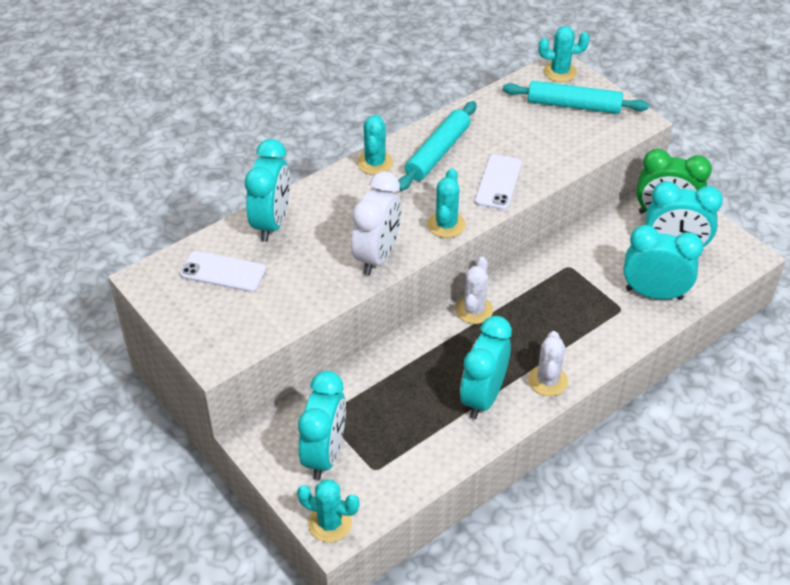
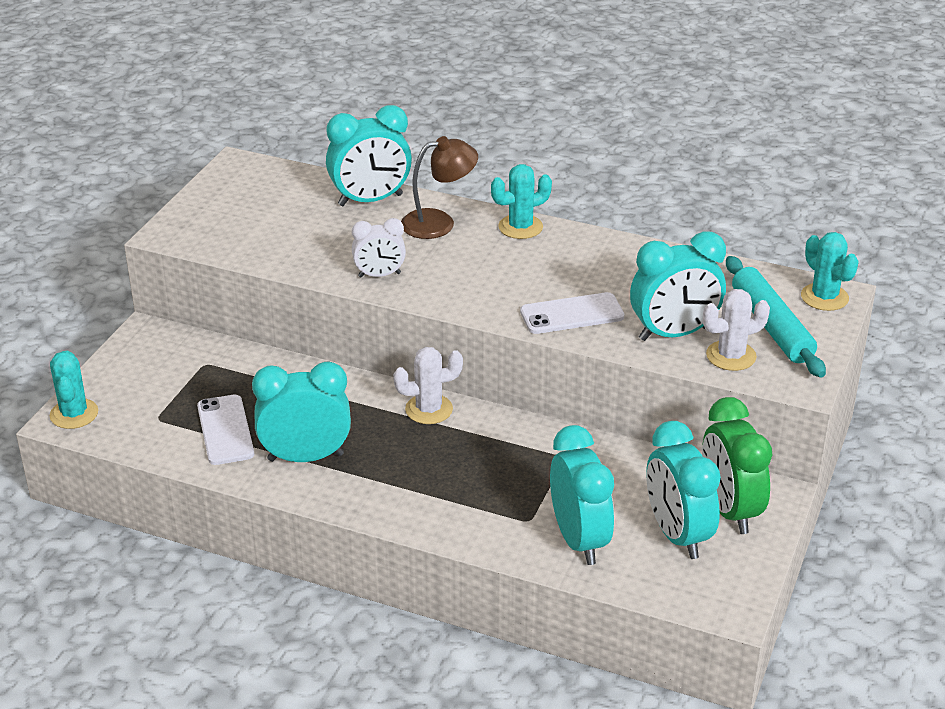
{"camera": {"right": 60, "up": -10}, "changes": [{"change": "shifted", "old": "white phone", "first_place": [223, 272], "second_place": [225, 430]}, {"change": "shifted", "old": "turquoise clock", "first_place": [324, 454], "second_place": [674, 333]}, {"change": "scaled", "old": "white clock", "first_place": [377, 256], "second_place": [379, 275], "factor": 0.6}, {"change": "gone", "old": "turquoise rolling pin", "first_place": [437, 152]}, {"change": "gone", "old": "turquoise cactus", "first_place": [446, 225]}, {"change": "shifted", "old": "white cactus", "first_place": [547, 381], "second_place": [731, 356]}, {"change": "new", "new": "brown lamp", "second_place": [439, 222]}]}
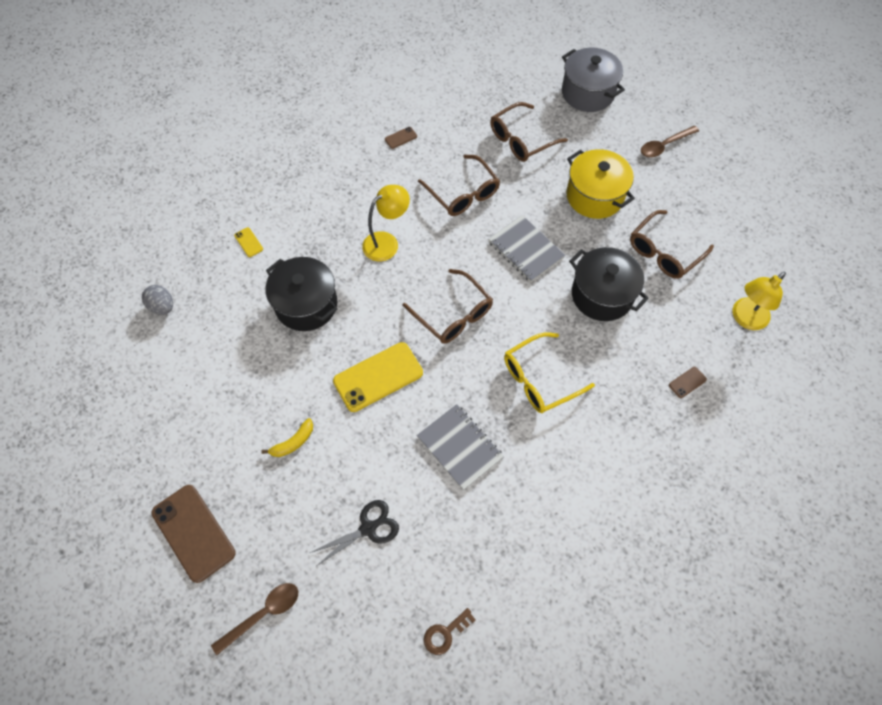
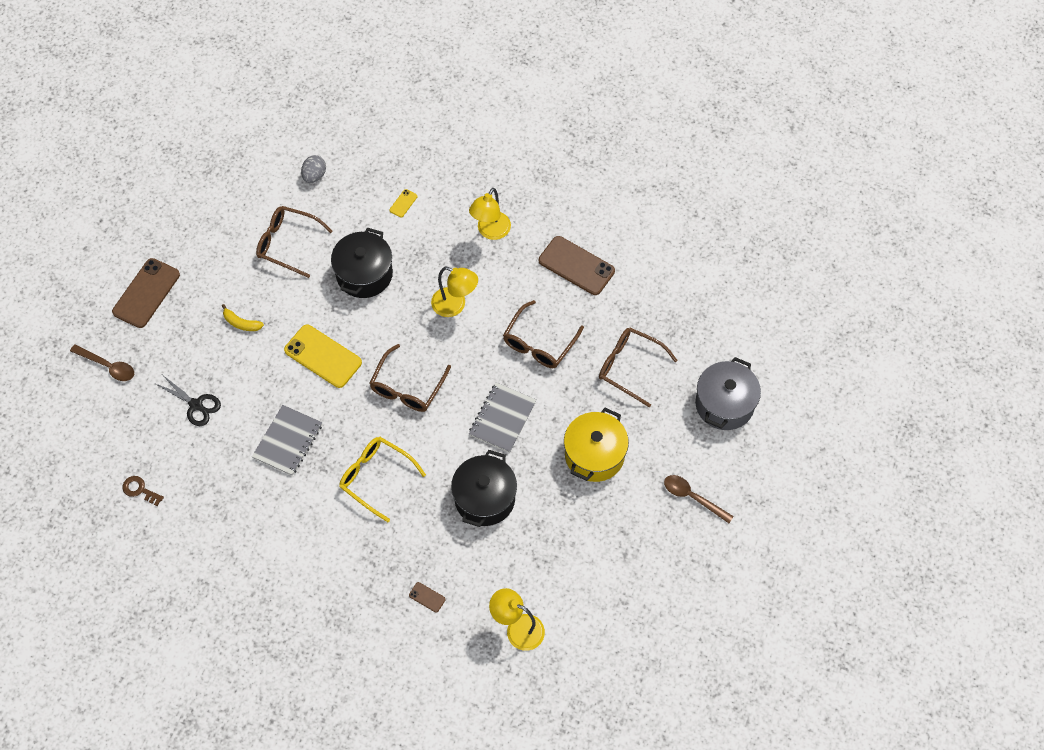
{"camera": {"right": 65, "up": 0}, "changes": [{"change": "scaled", "old": "brown phone", "first_place": [401, 138], "second_place": [576, 266], "factor": 2.31}, {"change": "shifted", "old": "brown glasses", "first_place": [664, 251], "second_place": [288, 244]}, {"change": "new", "new": "yellow lamp", "second_place": [490, 231]}]}
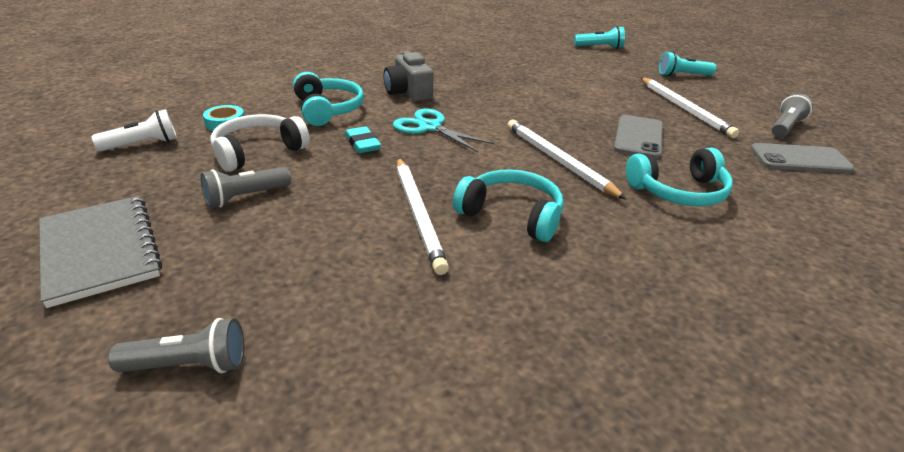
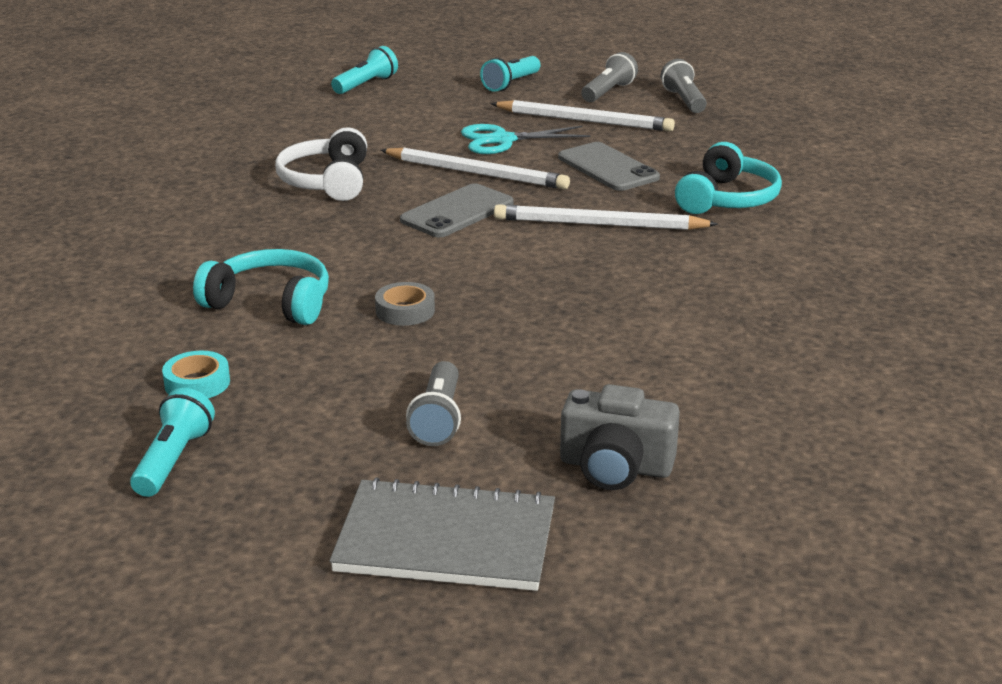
{"camera": {"right": -50, "up": -5}, "changes": [{"change": "repainted", "old": "white flashlight", "new": "turquoise flashlight", "first_place": [142, 144], "second_place": [173, 460]}, {"change": "shifted", "old": "grey flashlight", "first_place": [188, 365], "second_place": [608, 92]}, {"change": "shifted", "old": "white headphones", "first_place": [258, 152], "second_place": [327, 181]}, {"change": "swapped", "old": "turquoise eraser", "new": "grey tape", "first_place": [362, 144], "second_place": [405, 311]}, {"change": "shifted", "old": "grey camera", "first_place": [408, 92], "second_place": [615, 467]}, {"change": "shifted", "old": "turquoise scissors", "first_place": [430, 127], "second_place": [502, 140]}, {"change": "shifted", "old": "white pencil", "first_place": [418, 214], "second_place": [476, 173]}, {"change": "gone", "old": "turquoise headphones", "first_place": [512, 215]}, {"change": "shifted", "old": "grey phone", "first_place": [800, 159], "second_place": [457, 212]}]}
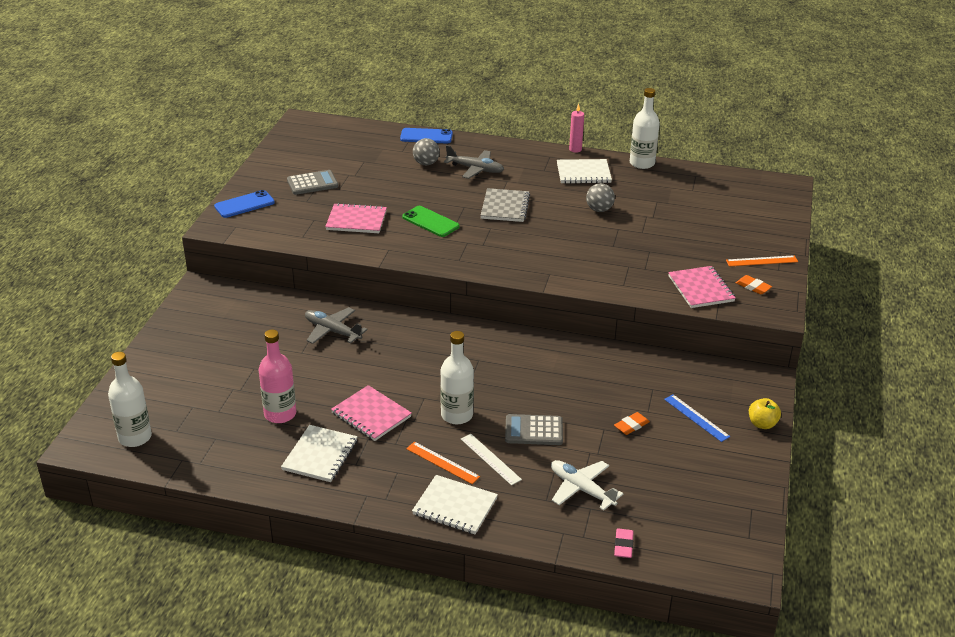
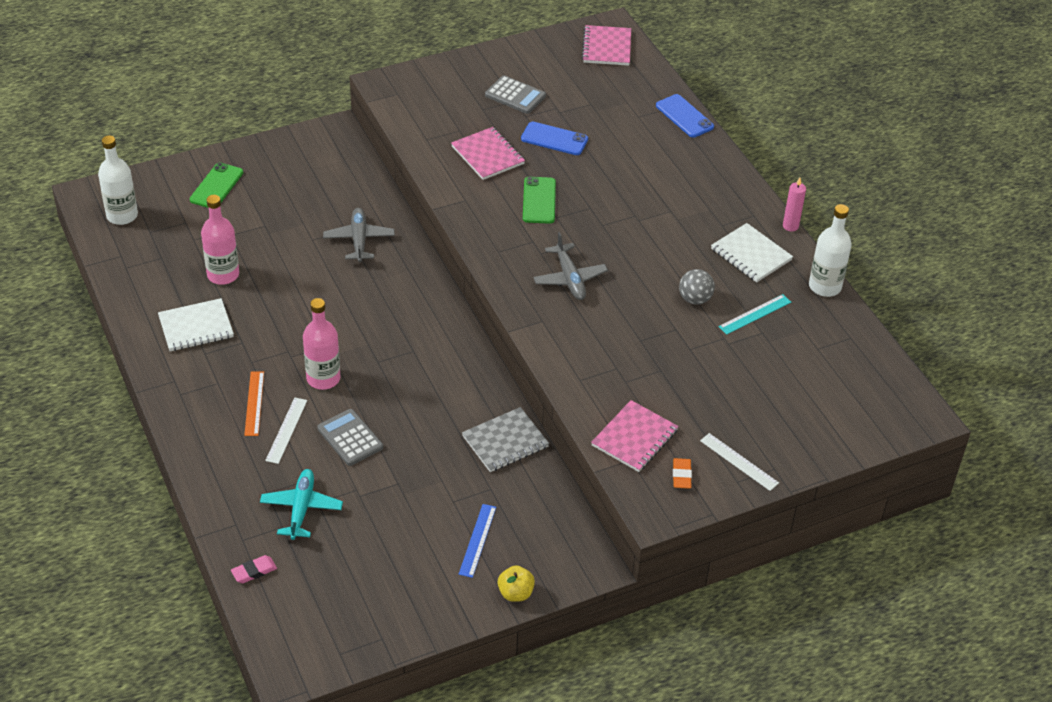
{"camera": {"right": 50, "up": 10}, "changes": [{"change": "shifted", "old": "blue phone", "first_place": [244, 204], "second_place": [554, 139]}, {"change": "shifted", "old": "pink notebook", "first_place": [371, 415], "second_place": [606, 47]}, {"change": "gone", "old": "white notebook", "first_place": [455, 506]}, {"change": "gone", "old": "grey ball", "first_place": [426, 163]}, {"change": "repainted", "old": "white bottle", "new": "pink bottle", "first_place": [457, 415], "second_place": [323, 378]}, {"change": "shifted", "old": "grey plane", "first_place": [475, 169], "second_place": [569, 278]}, {"change": "shifted", "old": "grey notebook", "first_place": [505, 207], "second_place": [505, 441]}, {"change": "repainted", "old": "white plane", "new": "turquoise plane", "first_place": [581, 489], "second_place": [301, 508]}, {"change": "gone", "old": "orange eraser", "first_place": [631, 425]}, {"change": "repainted", "old": "orange ruler", "new": "white ruler", "first_place": [761, 261], "second_place": [739, 462]}, {"change": "new", "new": "green phone", "second_place": [216, 186]}, {"change": "new", "new": "turquoise ruler", "second_place": [755, 314]}]}
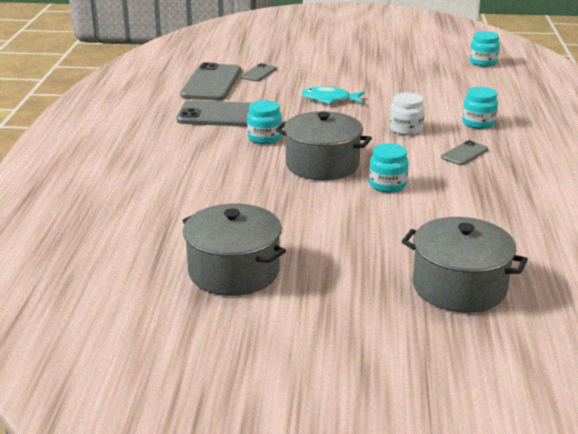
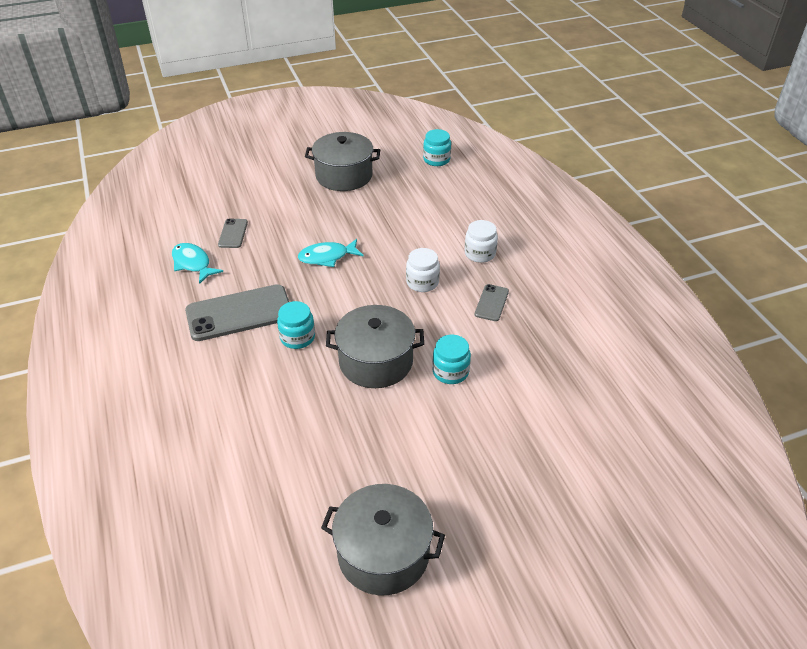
{"camera": {"right": -25, "up": 15}, "changes": [{"change": "swapped", "old": "grey phone", "new": "turquoise fish", "first_place": [212, 83], "second_place": [193, 263]}, {"change": "shifted", "old": "grey pot", "first_place": [459, 287], "second_place": [344, 176]}, {"change": "repainted", "old": "turquoise jar", "new": "white jar", "first_place": [478, 123], "second_place": [480, 254]}]}
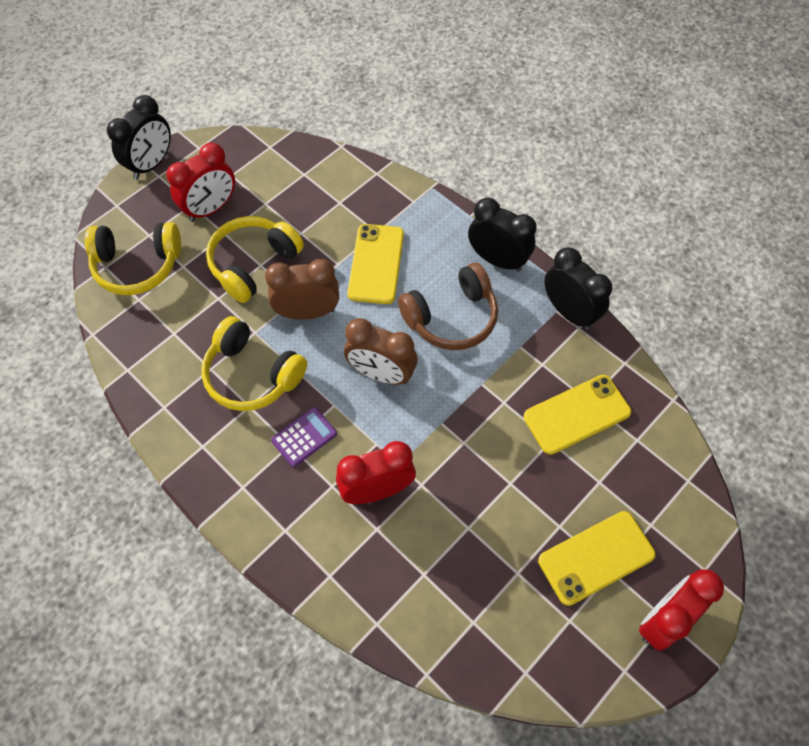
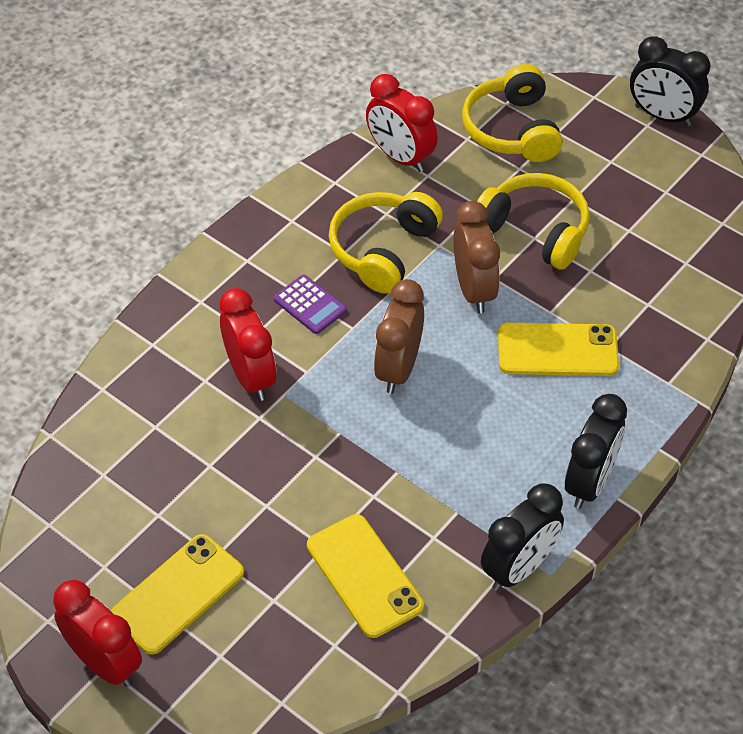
{"camera": {"right": 85, "up": -10}, "changes": [{"change": "shifted", "old": "red clock", "first_place": [211, 209], "second_place": [400, 157]}, {"change": "gone", "old": "brown headphones", "first_place": [451, 317]}, {"change": "rotated", "old": "yellow phone", "first_place": [596, 557], "second_place": [177, 594], "degrees": 75}]}
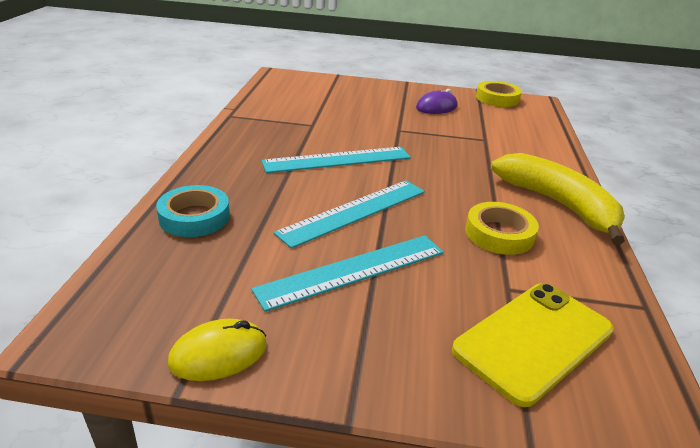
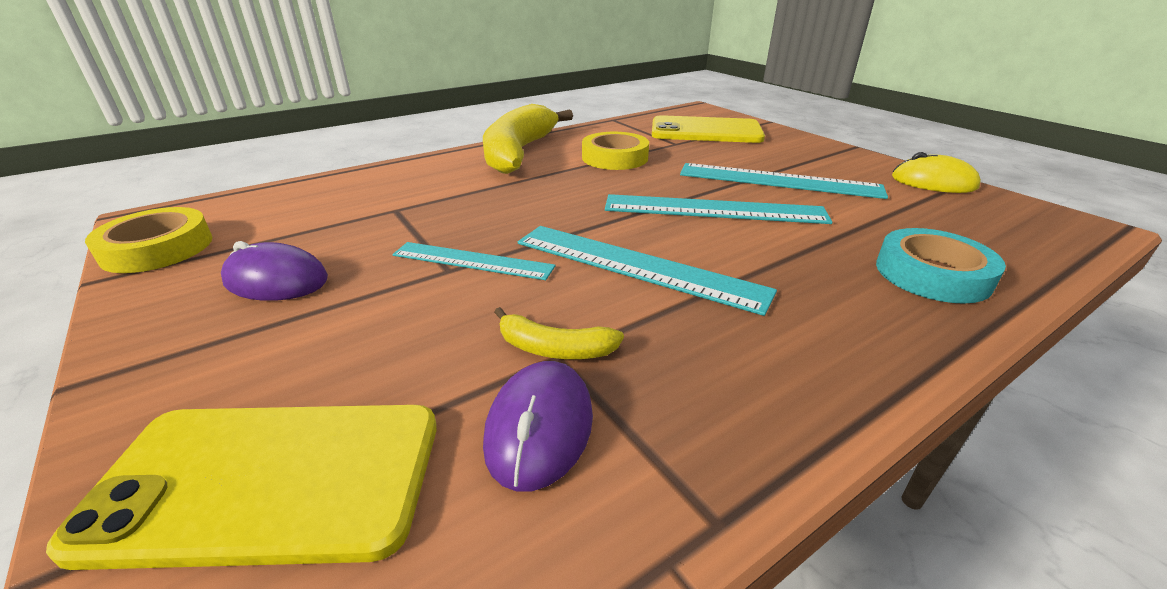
{"camera": {"right": -130, "up": 0}, "changes": [{"change": "new", "new": "yellow phone", "second_place": [268, 480]}, {"change": "new", "new": "turquoise ruler", "second_place": [472, 261]}, {"change": "new", "new": "purple mouse", "second_place": [539, 427]}, {"change": "new", "new": "yellow banana", "second_place": [554, 348]}]}
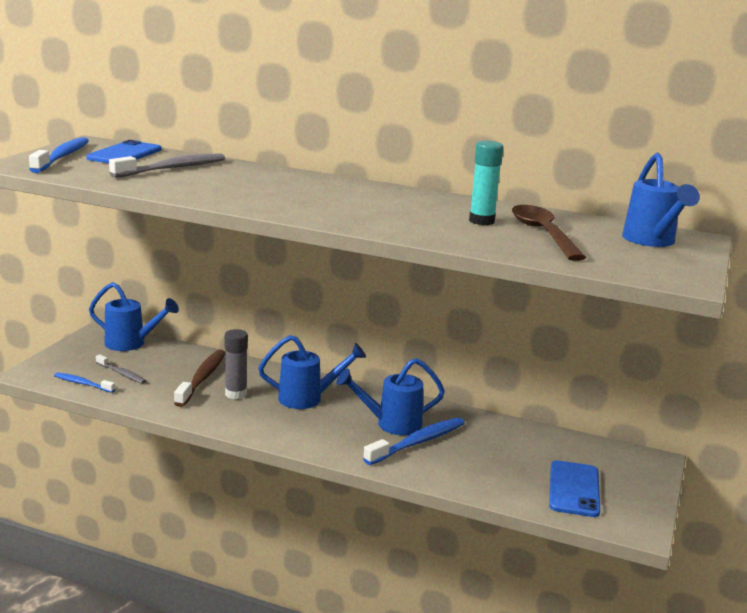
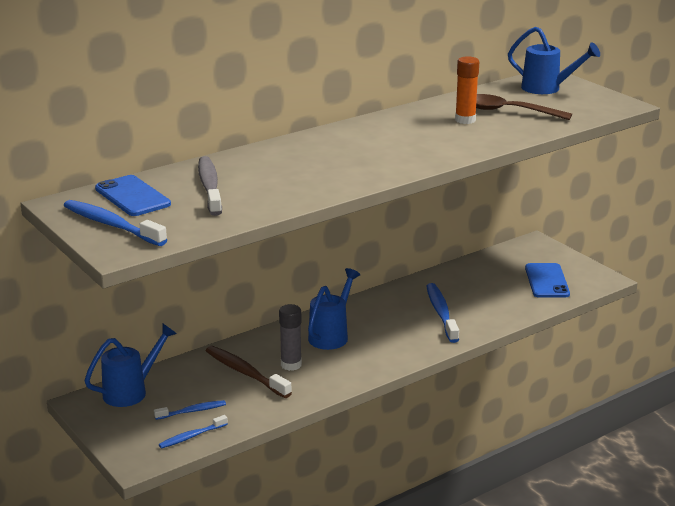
{"camera": {"right": -55, "up": 5}, "changes": [{"change": "repainted", "old": "grey toothbrush", "new": "blue toothbrush", "first_place": [121, 374], "second_place": [192, 411]}, {"change": "gone", "old": "blue watering can", "first_place": [391, 424]}, {"change": "repainted", "old": "turquoise glue stick", "new": "orange glue stick", "first_place": [481, 221], "second_place": [465, 120]}, {"change": "rotated", "old": "blue phone", "first_place": [574, 489], "second_place": [546, 281], "degrees": 45}]}
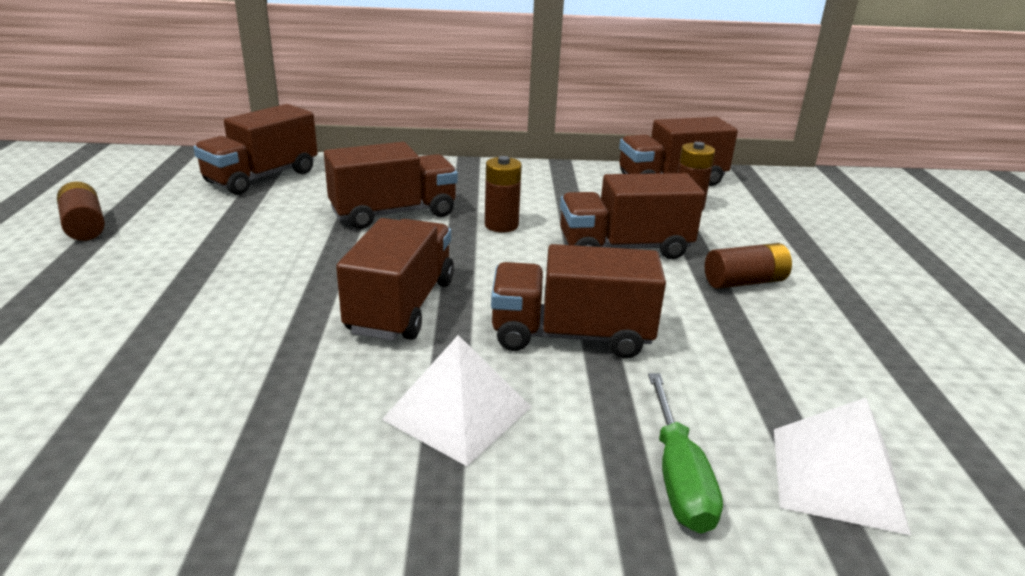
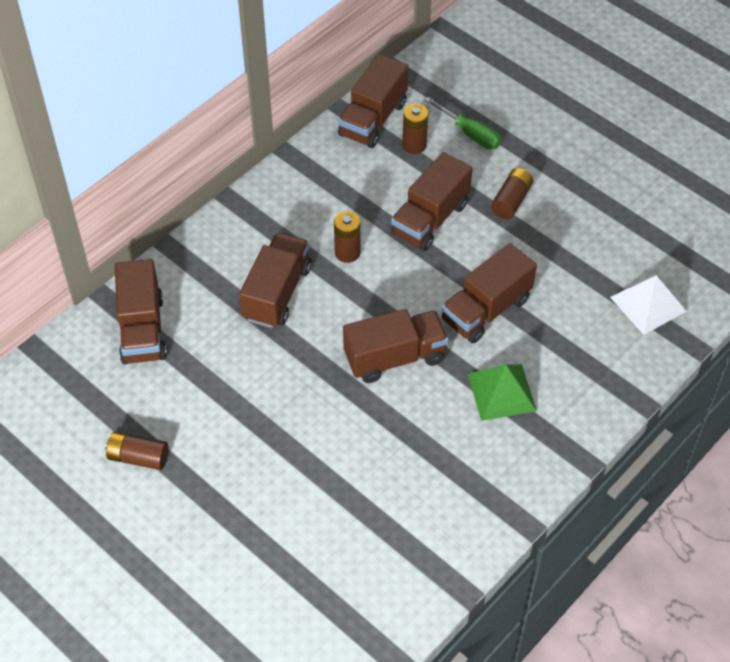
{"camera": {"right": -45, "up": 25}, "changes": [{"change": "rotated", "old": "brown truck", "first_place": [402, 306], "second_place": [395, 357], "degrees": 105}, {"change": "repainted", "old": "white pyramid", "new": "green pyramid", "first_place": [458, 413], "second_place": [501, 392]}, {"change": "shifted", "old": "green screwdriver", "first_place": [678, 478], "second_place": [471, 134]}]}
